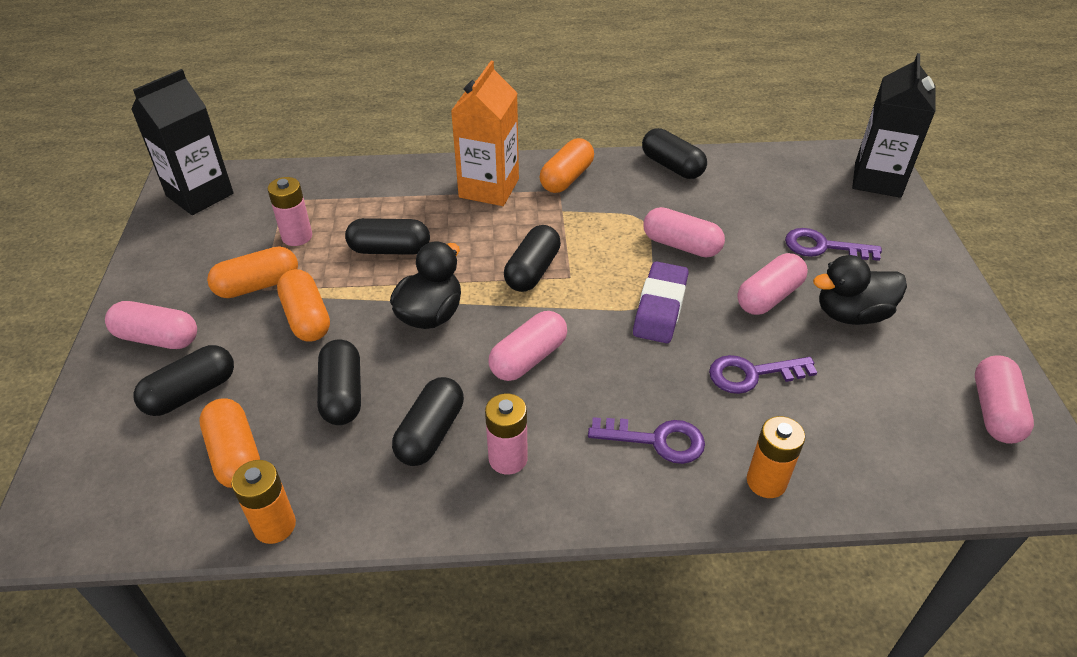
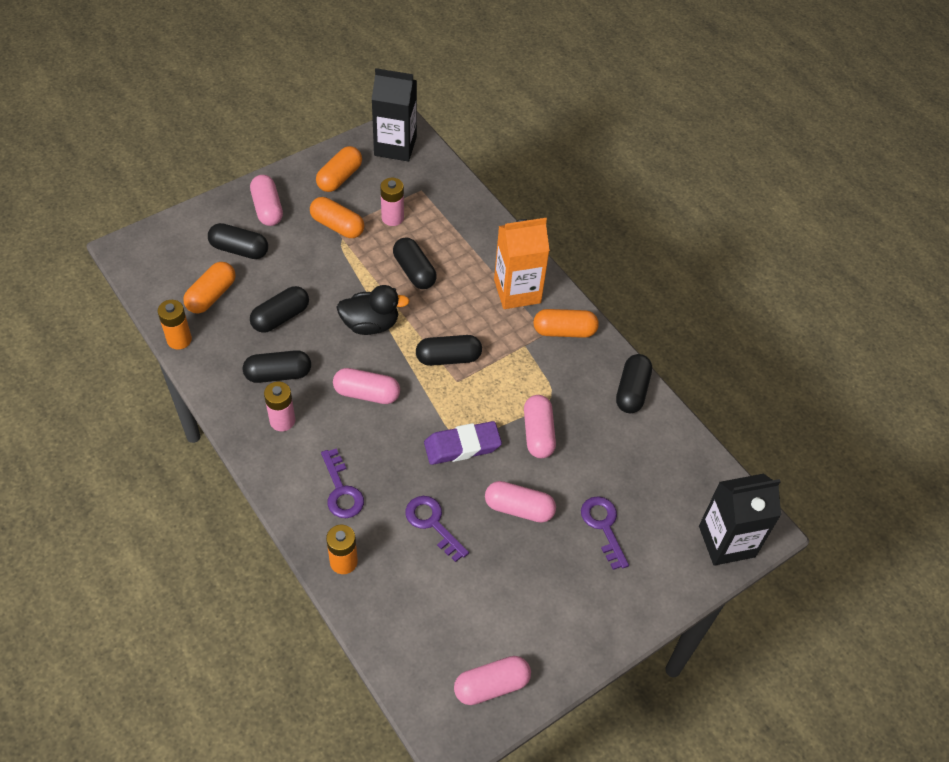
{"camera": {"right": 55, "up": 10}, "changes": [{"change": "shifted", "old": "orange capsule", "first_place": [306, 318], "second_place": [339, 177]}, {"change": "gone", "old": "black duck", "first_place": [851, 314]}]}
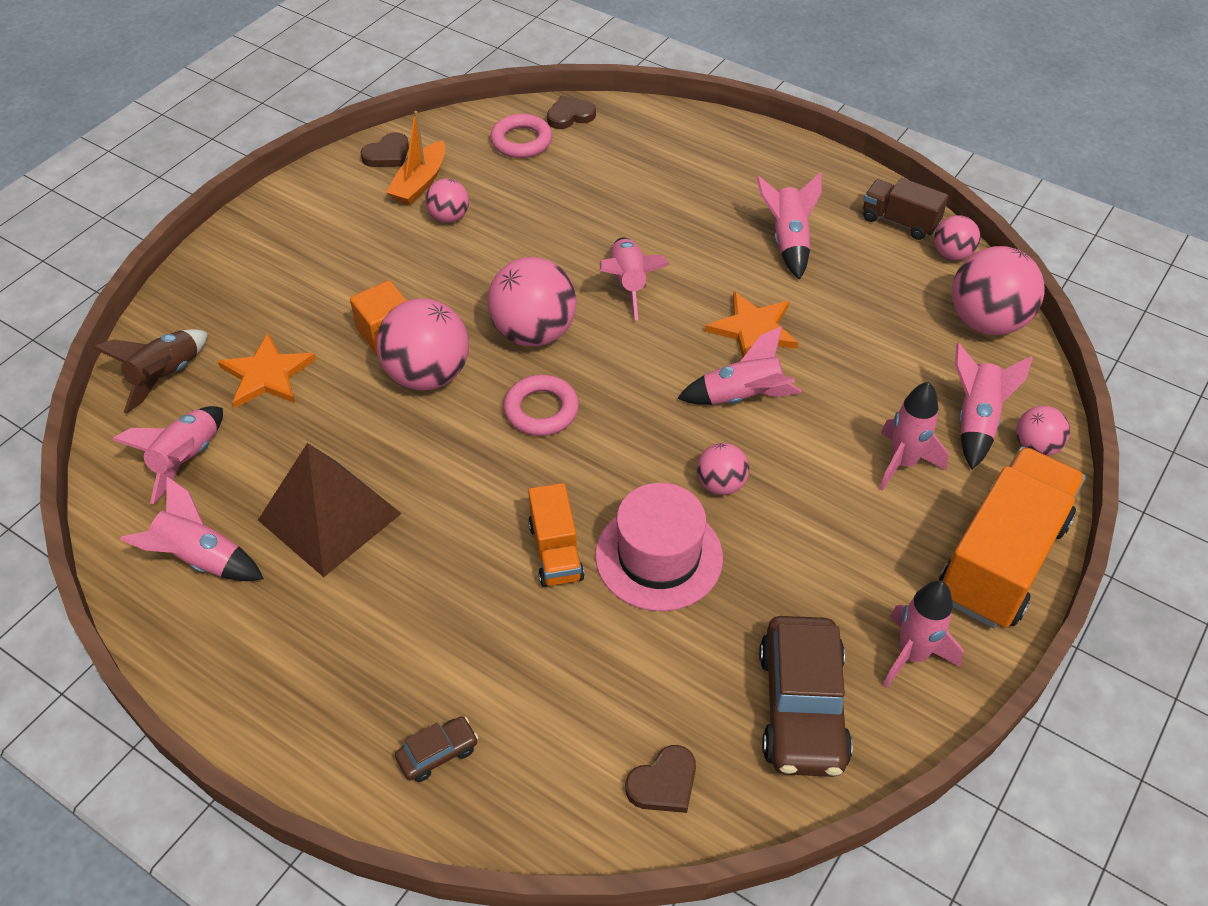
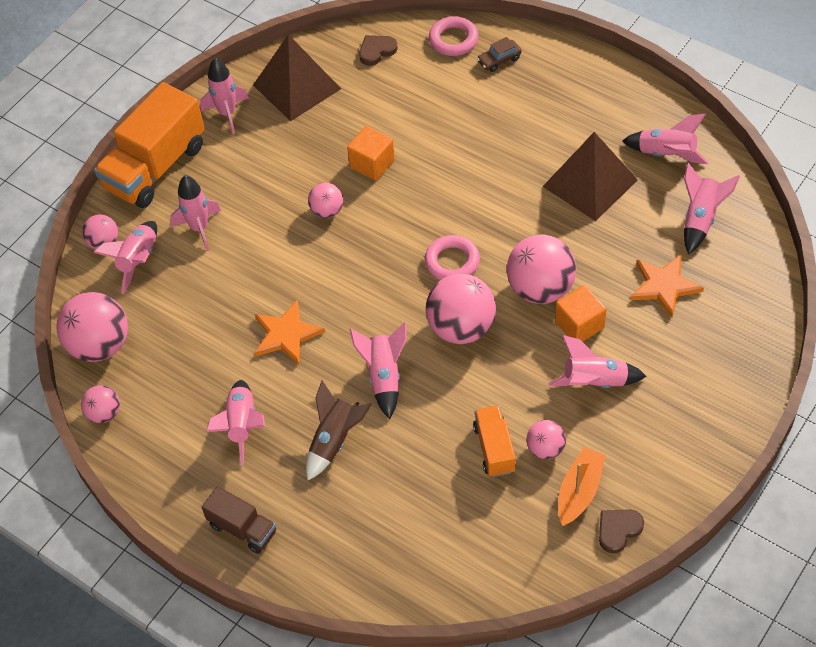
{"camera": {"right": -175, "up": 5}, "changes": [{"change": "shifted", "old": "brown rocket", "first_place": [166, 377], "second_place": [335, 440]}, {"change": "shifted", "old": "pink ring", "first_place": [521, 141], "second_place": [453, 40]}, {"change": "shifted", "old": "orange truck", "first_place": [555, 551], "second_place": [494, 449]}, {"change": "gone", "old": "brown heart", "first_place": [570, 115]}, {"change": "swapped", "old": "pink hat", "new": "orange cube", "first_place": [659, 556], "second_place": [372, 164]}, {"change": "shifted", "old": "pink rocket", "first_place": [742, 397], "second_place": [594, 382]}, {"change": "swapped", "old": "brown car", "new": "brown pyramid", "first_place": [802, 707], "second_place": [297, 86]}, {"change": "shifted", "old": "brown truck", "first_place": [899, 221], "second_place": [242, 528]}]}
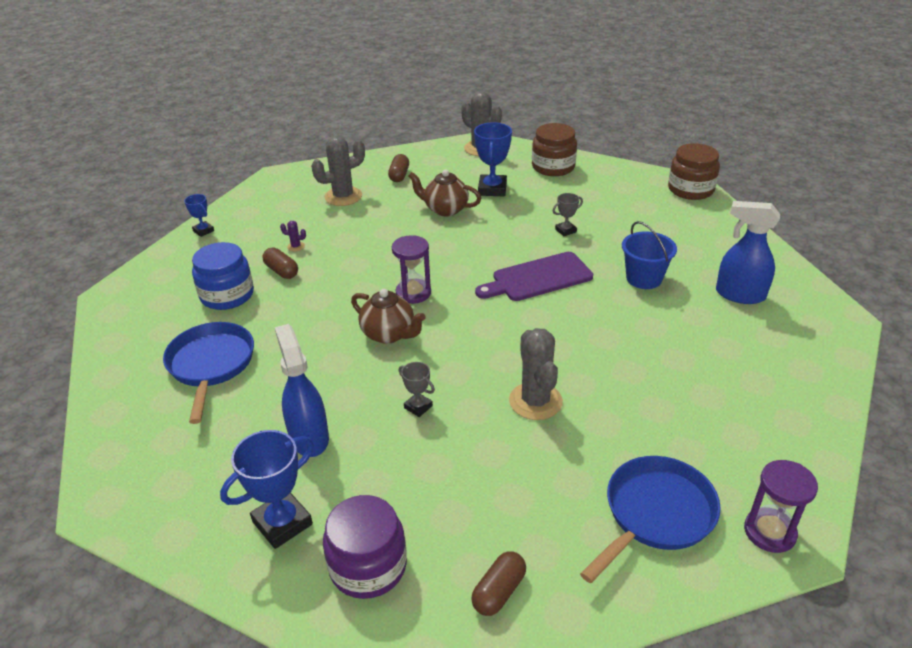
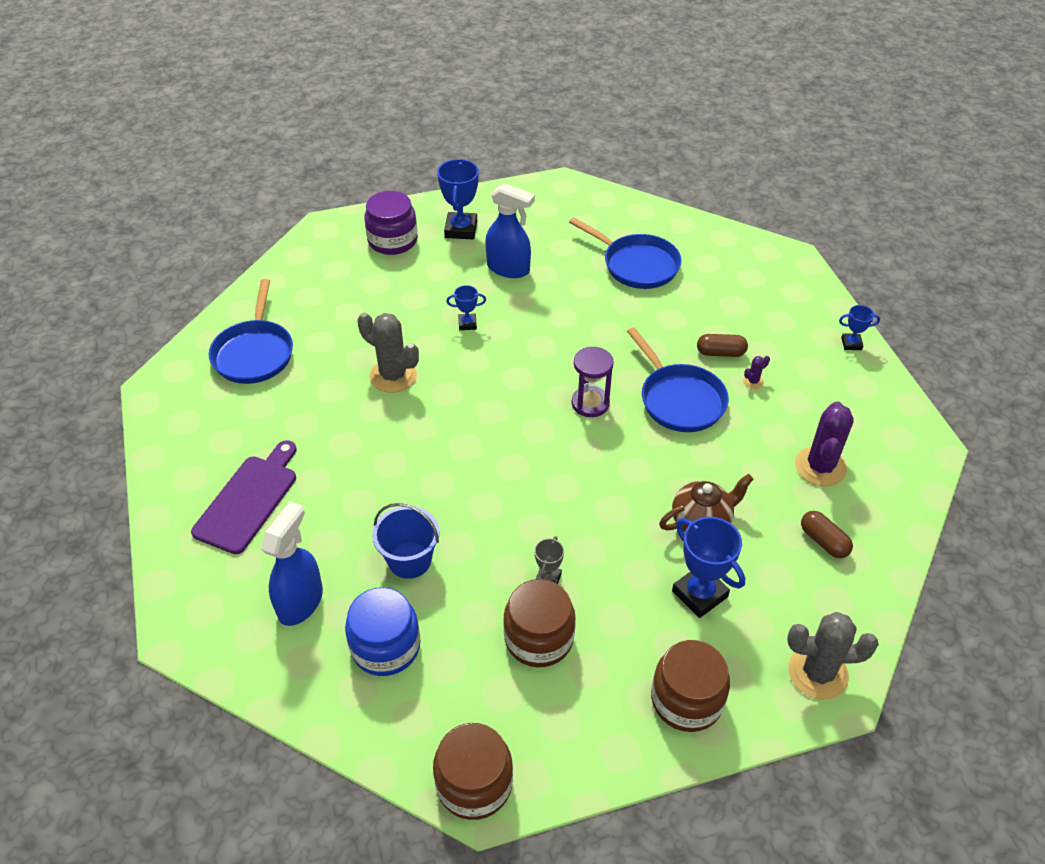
{"camera": {"right": 135, "up": 10}, "changes": [{"change": "shifted", "old": "blue jar", "first_place": [227, 295], "second_place": [385, 646]}, {"change": "repainted", "old": "grey cactus", "new": "purple cactus", "first_place": [343, 196], "second_place": [820, 467]}, {"change": "gone", "old": "brown teapot", "first_place": [389, 334]}, {"change": "repainted", "old": "grey trophy", "new": "blue trophy", "first_place": [418, 407], "second_place": [467, 324]}, {"change": "gone", "old": "brown capsule", "first_place": [498, 591]}, {"change": "shifted", "old": "purple cutting board", "first_place": [538, 278], "second_place": [248, 500]}, {"change": "rotated", "old": "blue spray bottle", "first_place": [739, 295], "second_place": [301, 602], "degrees": -45}, {"change": "gone", "old": "purple hourglass", "first_place": [769, 532]}, {"change": "new", "new": "brown jar", "second_place": [539, 638]}, {"change": "new", "new": "blue pan", "second_place": [679, 399]}]}
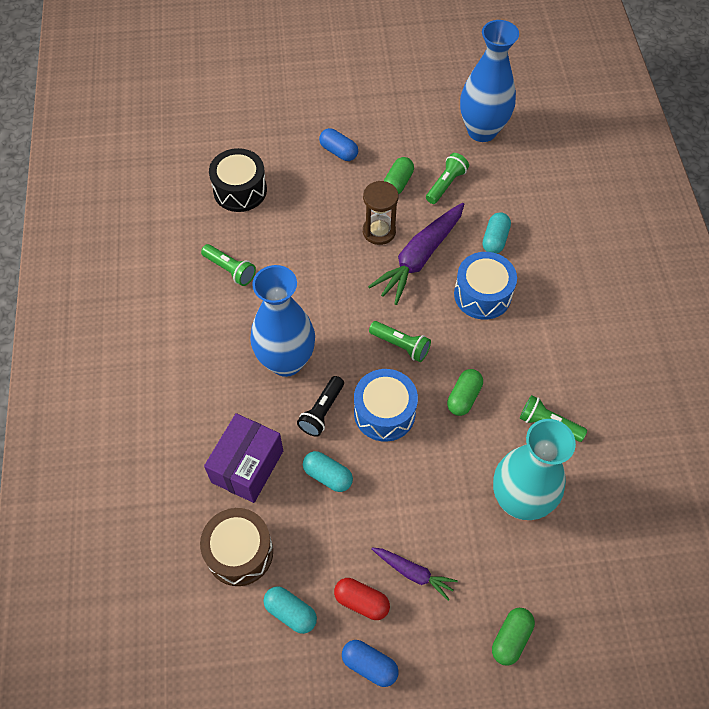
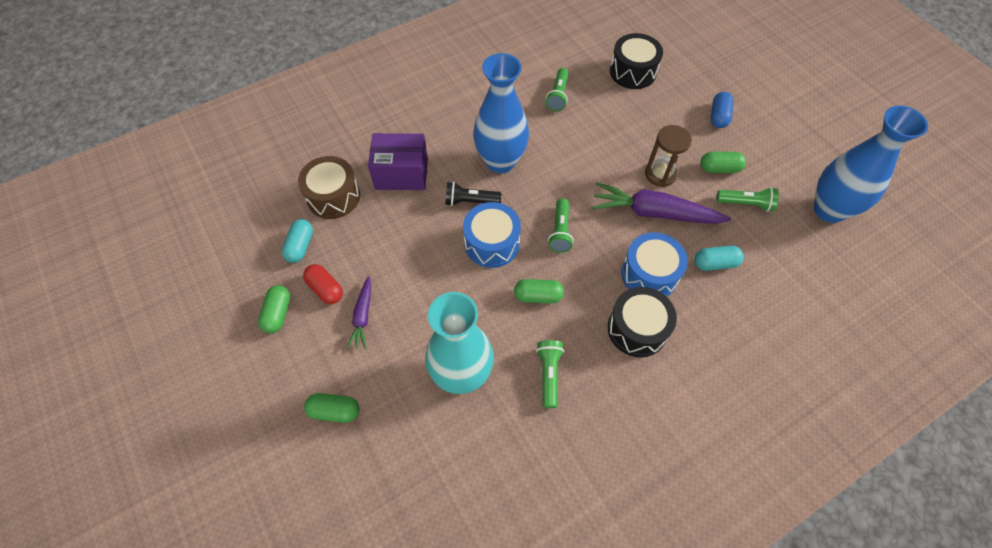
{"camera": {"right": 65, "up": 0}, "changes": [{"change": "gone", "old": "turquoise capsule", "first_place": [328, 476]}, {"change": "rotated", "old": "red capsule", "first_place": [361, 601], "second_place": [325, 289], "degrees": -45}, {"change": "repainted", "old": "blue capsule", "new": "green capsule", "first_place": [369, 665], "second_place": [278, 313]}, {"change": "new", "new": "black drum", "second_place": [637, 329]}]}
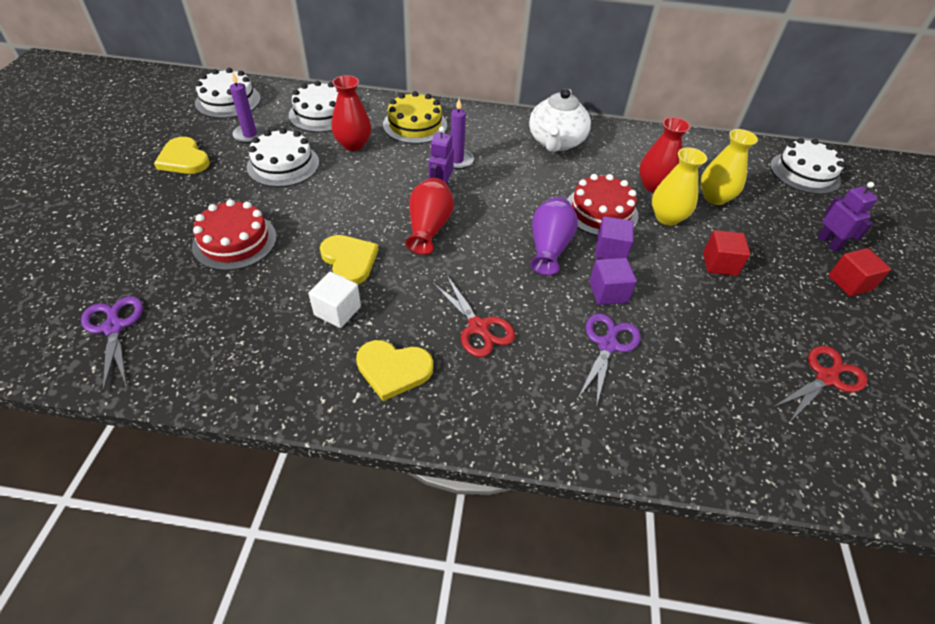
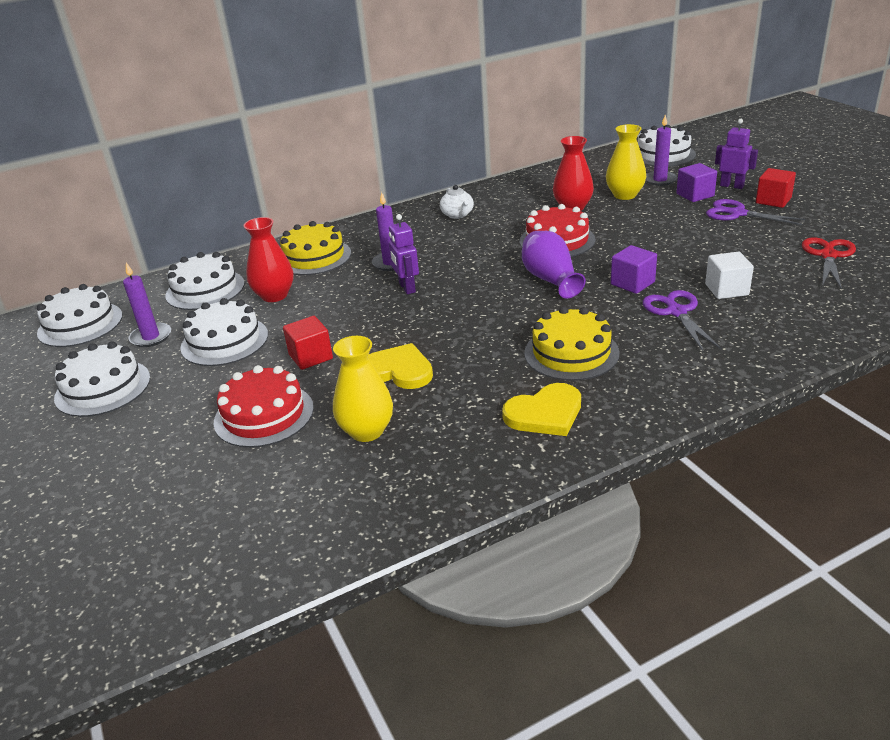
{"camera": {"right": -30, "up": -15}, "changes": [{"change": "shifted", "old": "purple scissors", "first_place": [114, 327], "second_place": [737, 213]}, {"change": "swapped", "old": "yellow heart", "new": "white cake", "first_place": [184, 159], "second_place": [103, 388]}, {"change": "shifted", "old": "white cube", "first_place": [337, 311], "second_place": [726, 289]}, {"change": "gone", "old": "red vase", "first_place": [429, 227]}, {"change": "swapped", "old": "red scissors", "new": "yellow cake", "first_place": [478, 327], "second_place": [571, 353]}, {"change": "scaled", "old": "white teapot", "first_place": [556, 142], "second_place": [457, 215], "factor": 0.53}, {"change": "shifted", "old": "purple cube", "first_place": [610, 250], "second_place": [695, 195]}, {"change": "shifted", "old": "yellow vase", "first_place": [667, 217], "second_place": [367, 431]}, {"change": "shifted", "old": "red cube", "first_place": [719, 264], "second_place": [311, 357]}, {"change": "new", "new": "purple candle", "second_place": [660, 180]}]}
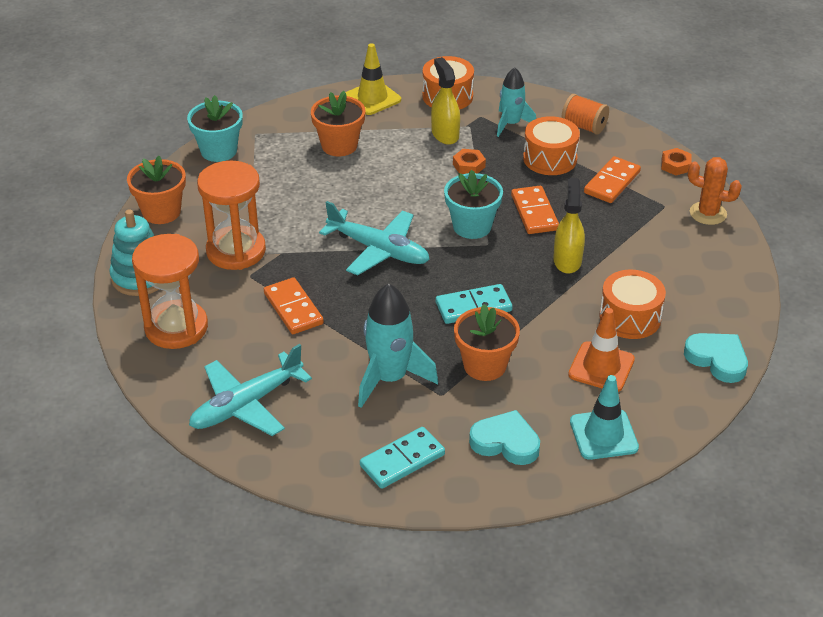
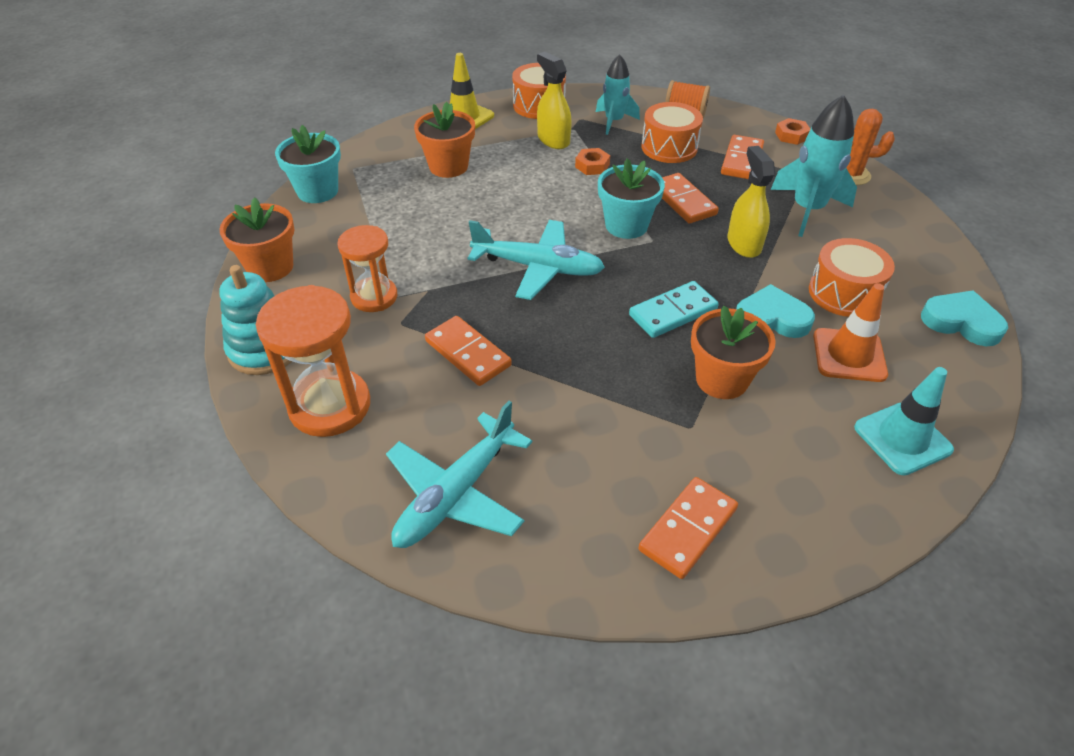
{"camera": {"right": -15, "up": 5}, "changes": [{"change": "scaled", "old": "orange hourglass", "first_place": [236, 251], "second_place": [374, 297], "factor": 0.66}, {"change": "shifted", "old": "turquoise rocket", "first_place": [390, 378], "second_place": [807, 210]}, {"change": "repainted", "old": "turquoise domino", "new": "orange domino", "first_place": [402, 460], "second_place": [688, 529]}, {"change": "shifted", "old": "turquoise heart", "first_place": [505, 442], "second_place": [771, 318]}]}
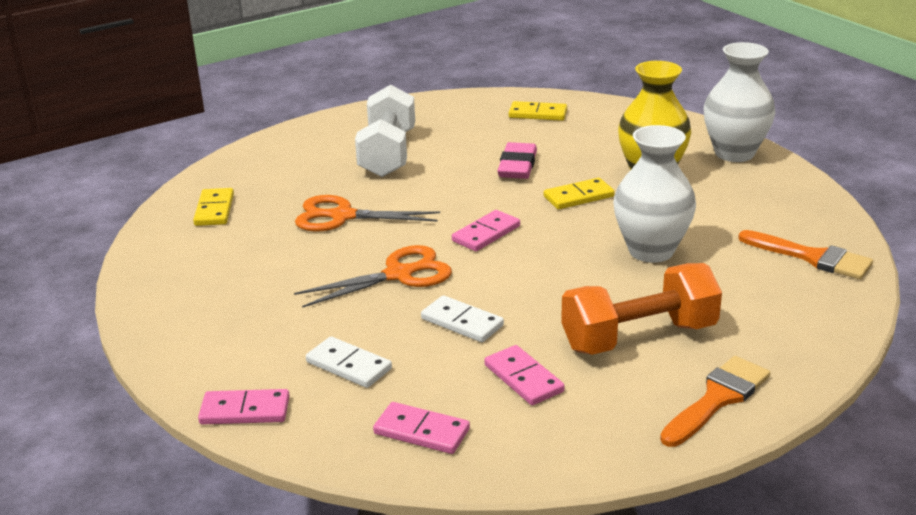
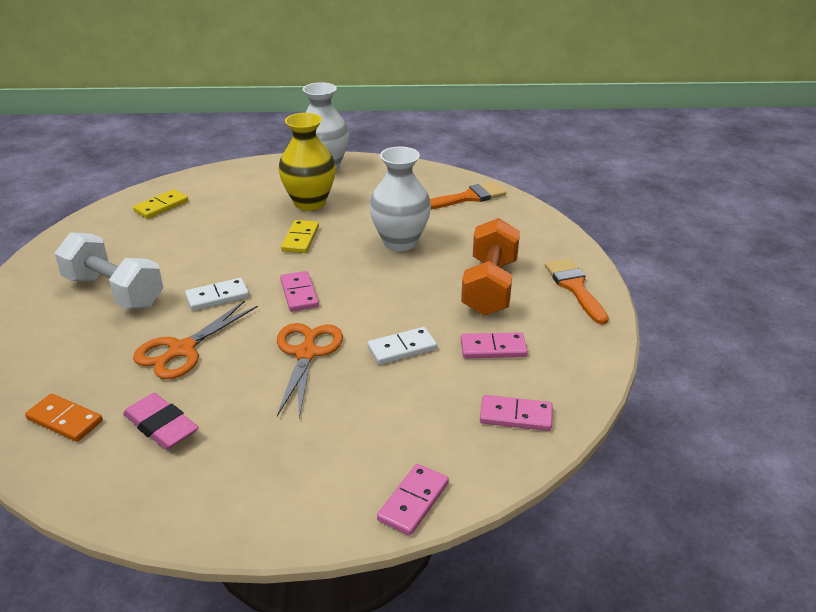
{"camera": {"right": -60, "up": 5}, "changes": [{"change": "repainted", "old": "yellow domino", "new": "orange domino", "first_place": [214, 210], "second_place": [64, 420]}, {"change": "shifted", "old": "white domino", "first_place": [348, 366], "second_place": [217, 297]}, {"change": "rotated", "old": "pink domino", "first_place": [421, 431], "second_place": [515, 416], "degrees": 45}, {"change": "shifted", "old": "pink eraser", "first_place": [517, 166], "second_place": [161, 426]}]}
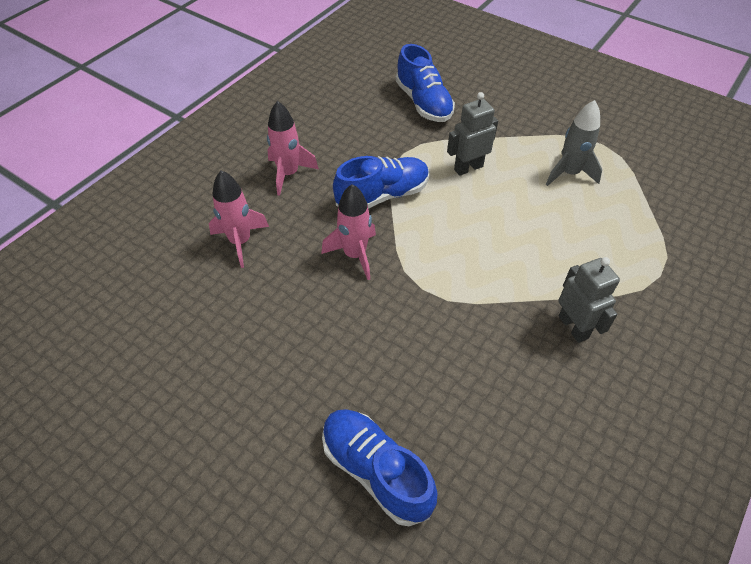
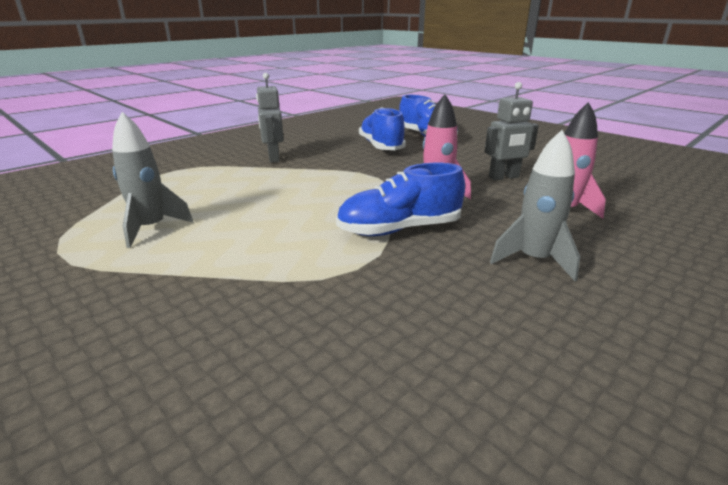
{"camera": {"right": -170, "up": -25}, "changes": [{"change": "repainted", "old": "pink rocket", "new": "grey rocket", "first_place": [288, 174], "second_place": [534, 260]}, {"change": "shifted", "old": "blue shoe", "first_place": [423, 103], "second_place": [381, 147]}, {"change": "shifted", "old": "grey robot", "first_place": [468, 168], "second_place": [504, 177]}]}
